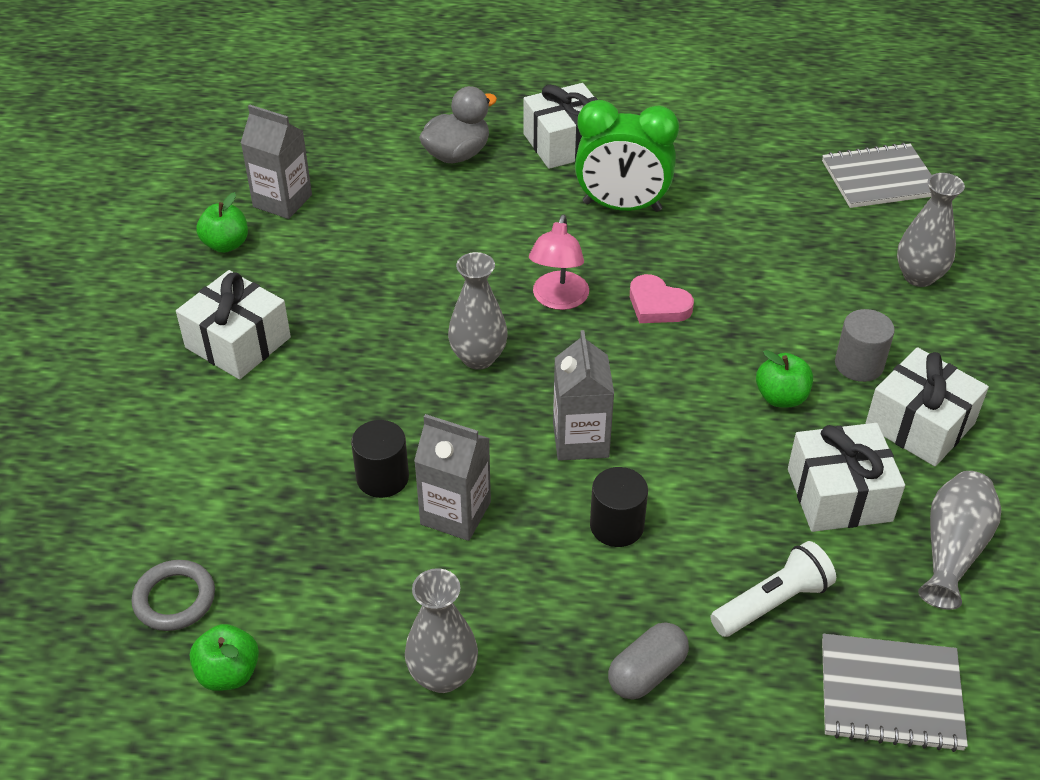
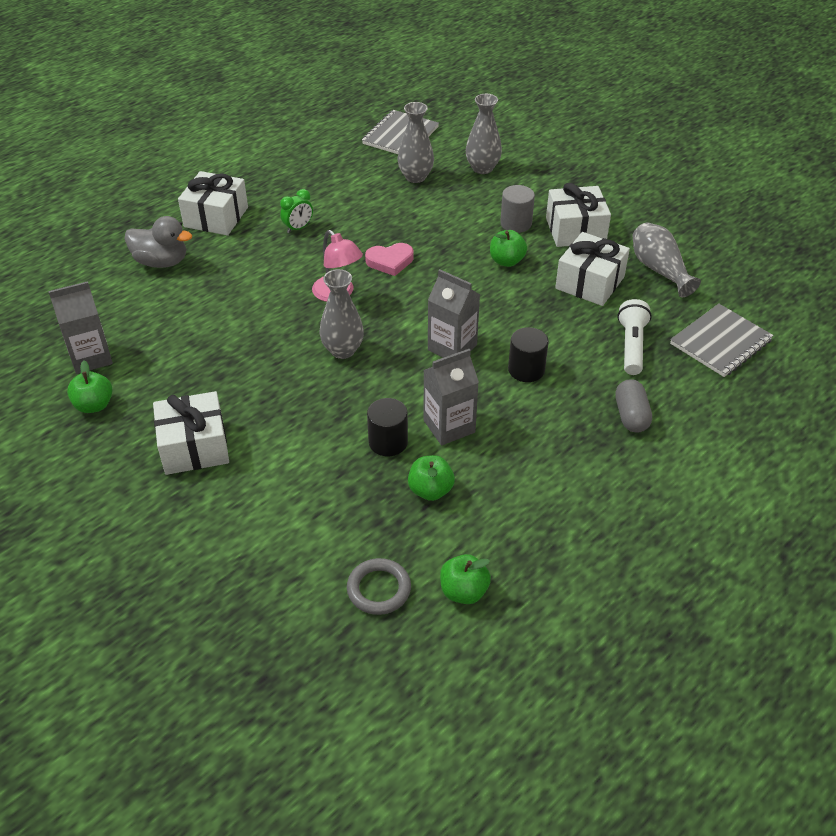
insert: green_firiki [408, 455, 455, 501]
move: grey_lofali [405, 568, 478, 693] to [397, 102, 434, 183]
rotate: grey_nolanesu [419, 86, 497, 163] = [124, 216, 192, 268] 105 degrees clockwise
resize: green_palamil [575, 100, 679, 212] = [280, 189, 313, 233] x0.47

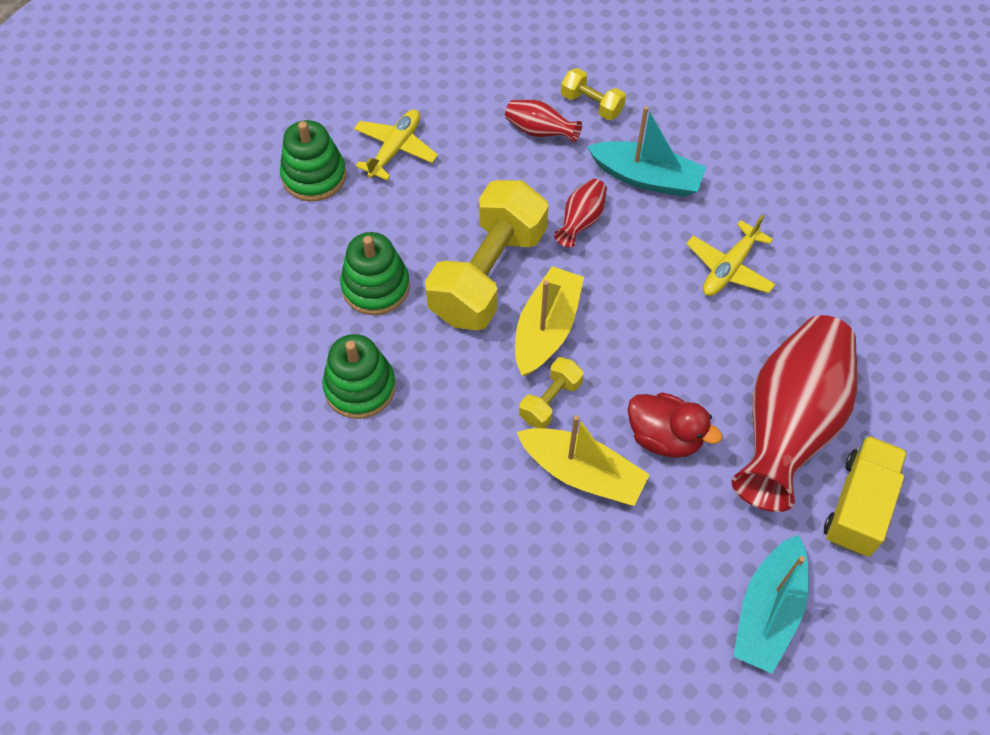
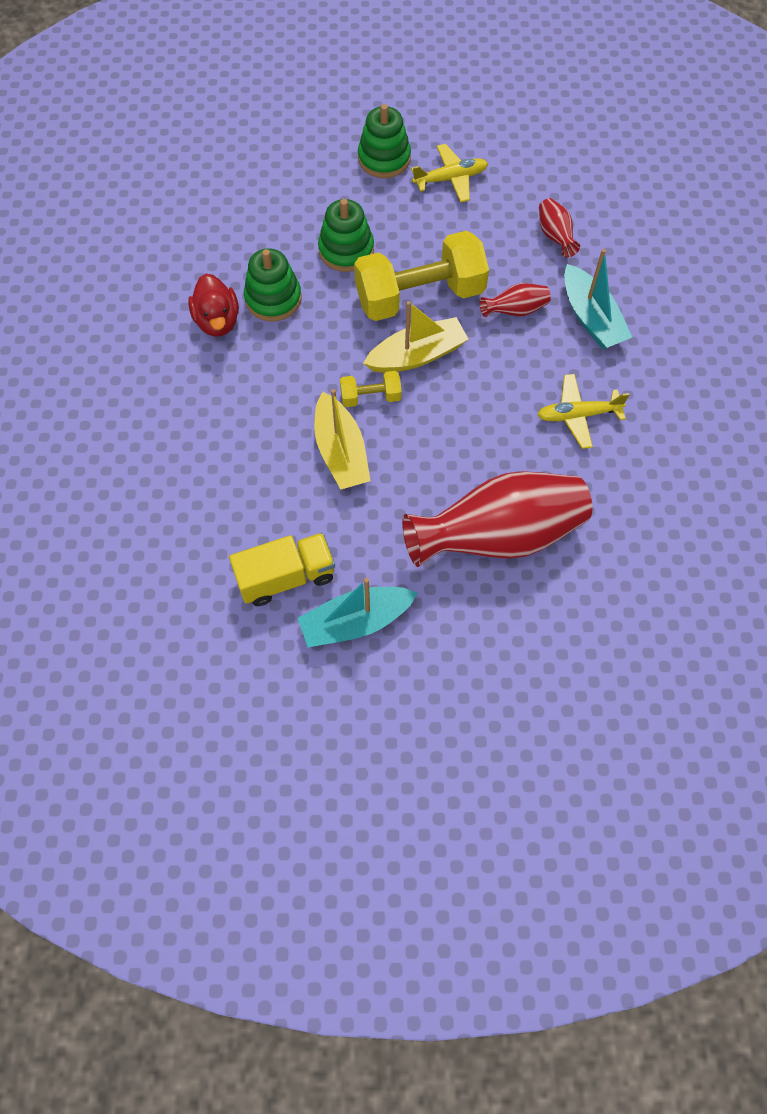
delete: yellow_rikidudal [561, 68, 626, 120]
move: red_nolanesu [628, 392, 722, 458] to [188, 273, 239, 337]; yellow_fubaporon [824, 435, 907, 557] to [229, 533, 335, 606]

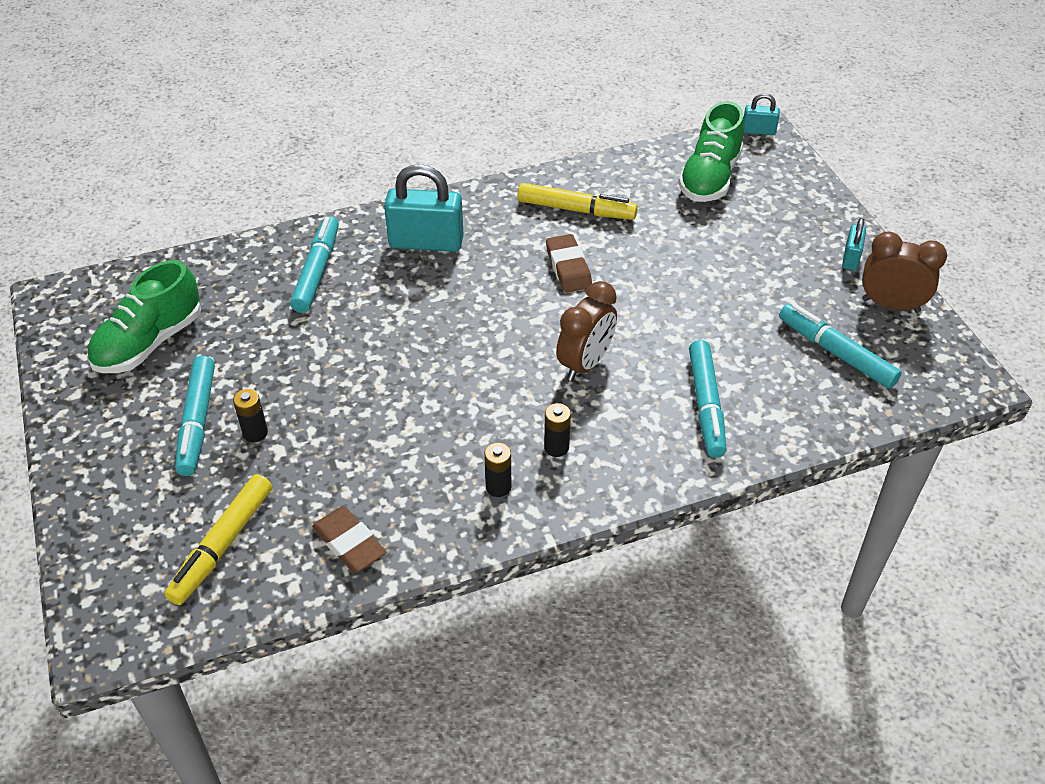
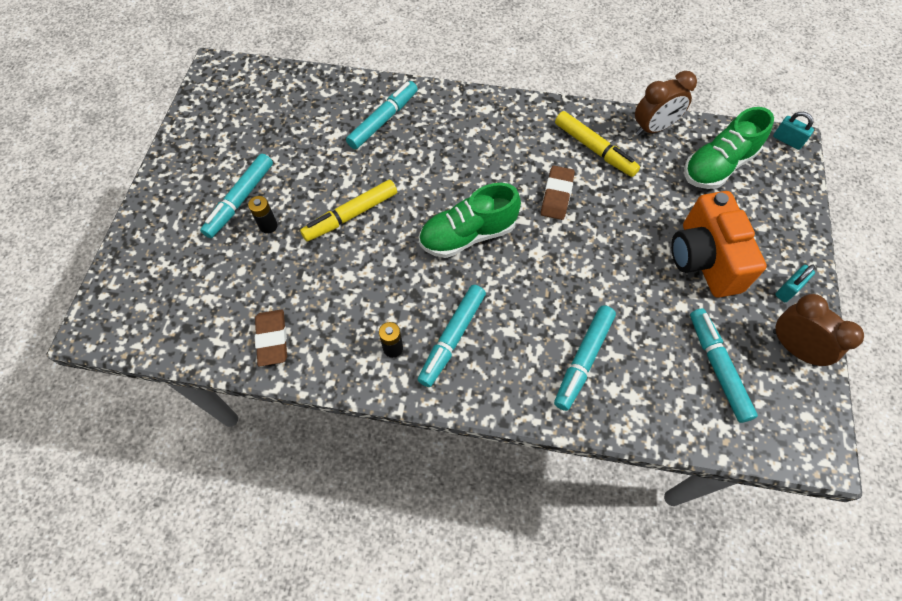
delete: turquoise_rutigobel [384, 164, 464, 252]
insert: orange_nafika [671, 191, 767, 298]
move: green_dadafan [87, 260, 201, 373] to [419, 183, 521, 258]; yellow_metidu [164, 474, 272, 605] to [300, 180, 397, 241]; brown_palamil [556, 281, 617, 381] to [635, 71, 697, 135]
replace: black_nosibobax [544, 403, 571, 457] to turquoise_metidu [418, 285, 486, 387]

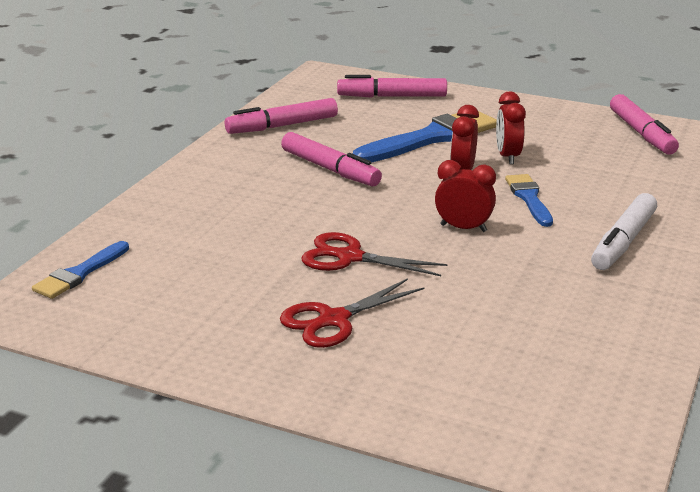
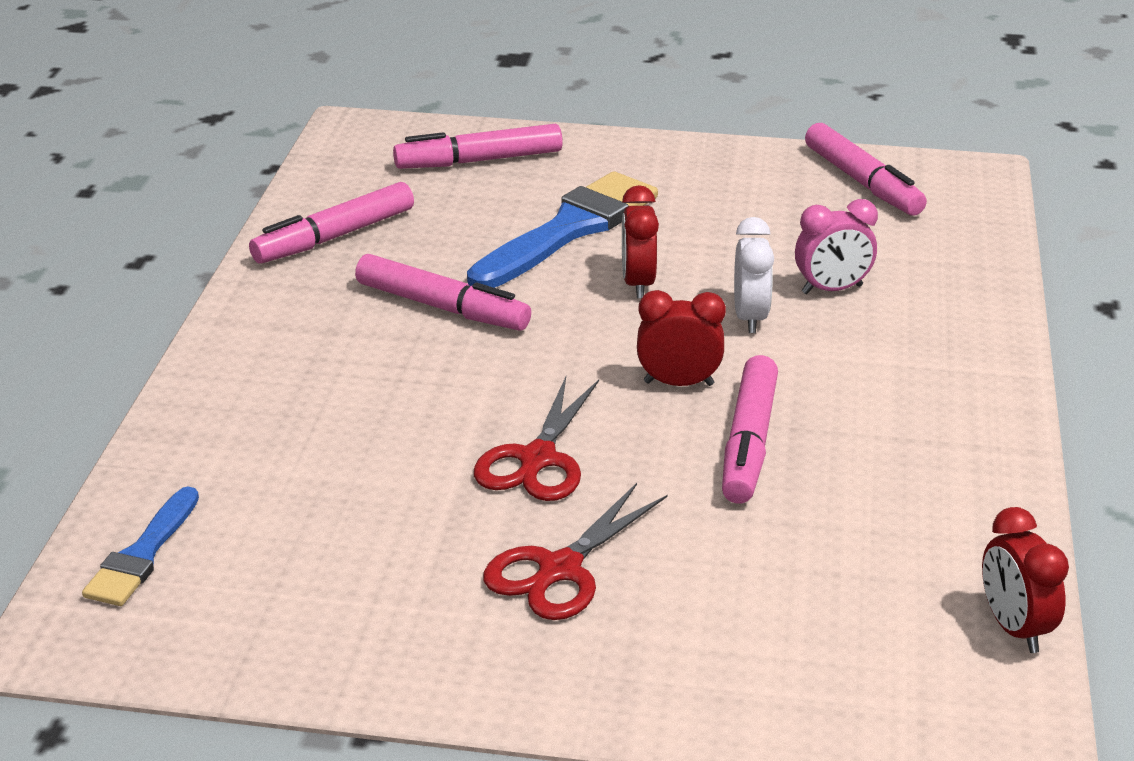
delete: white_metidu [591, 193, 657, 270]
insert: pink_metidu [722, 355, 778, 504]; pink_palamil [795, 199, 878, 294]
move: red_palamil [496, 92, 526, 165] to [982, 507, 1069, 653]
replace: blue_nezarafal [505, 174, 553, 227] to white_palamil [734, 217, 774, 333]
rotate: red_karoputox [301, 232, 447, 276] = [474, 377, 599, 501] 75 degrees counterclockwise

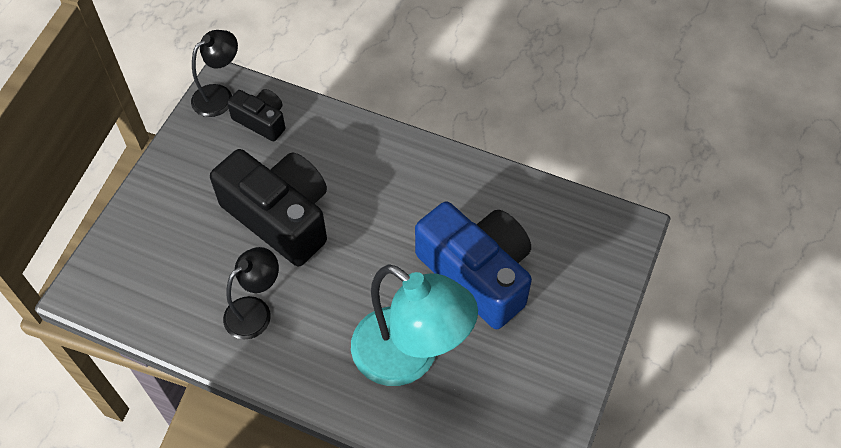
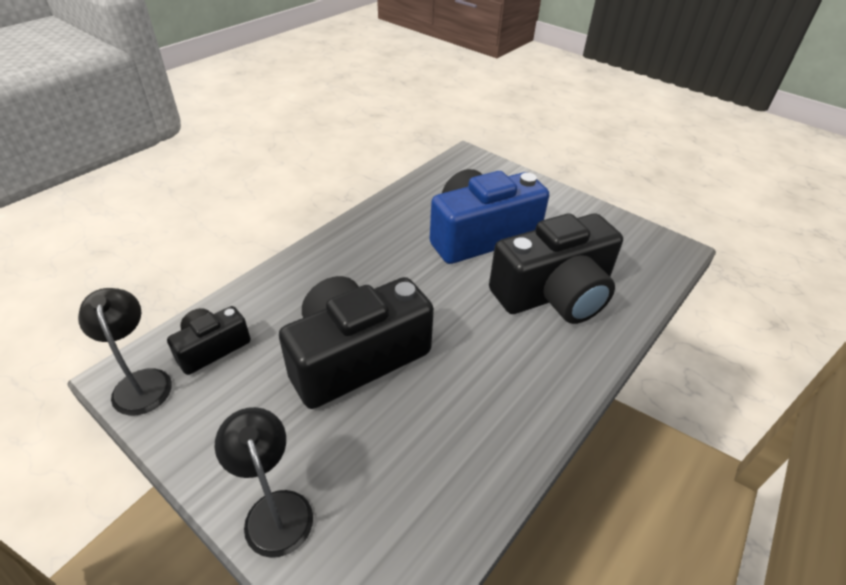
move: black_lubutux [223, 247, 279, 339] to [215, 407, 313, 558]
replace: turquoise_lubutux [351, 264, 478, 386] to black_nafika [489, 213, 623, 324]

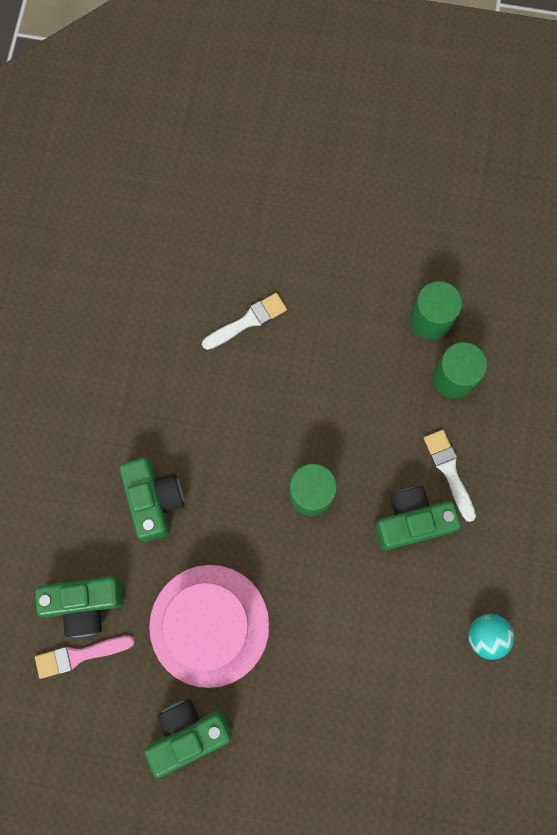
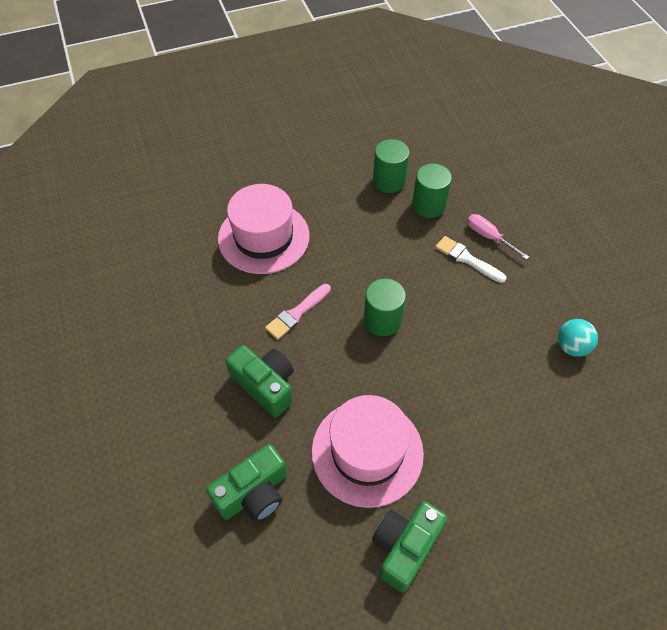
delete: green_nafika [375, 487, 461, 550]
insert: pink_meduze [467, 214, 529, 260]
move: pink_nezarafal [35, 636, 135, 679] to [265, 284, 331, 340]
replace: white_nezarafal [202, 293, 287, 350] to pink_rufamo [218, 184, 309, 274]

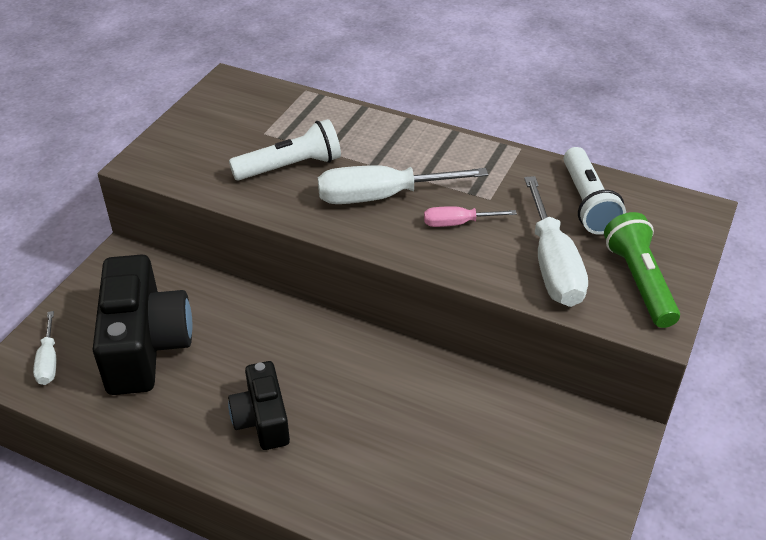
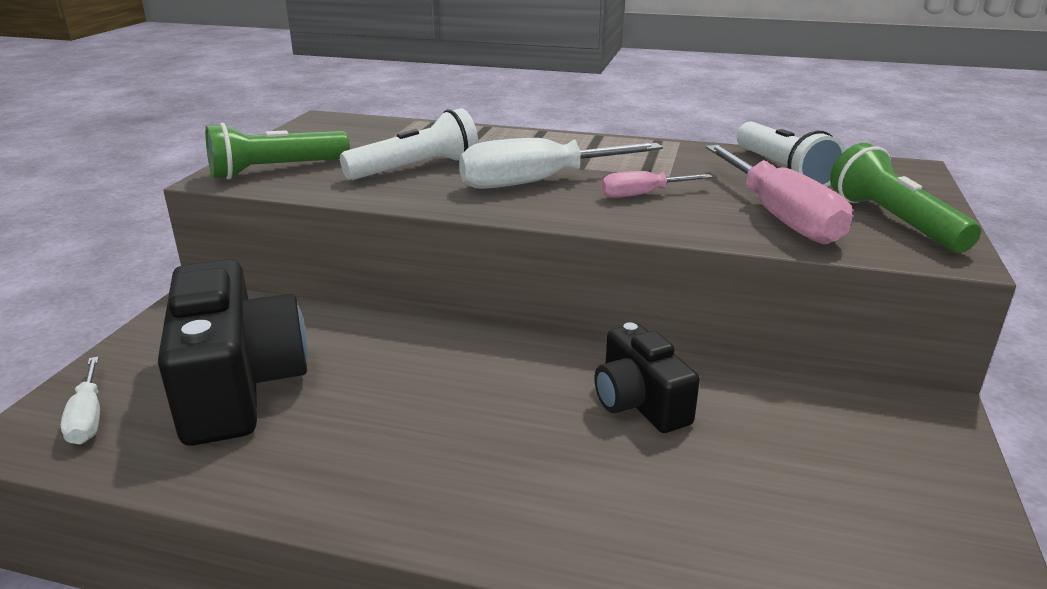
insert: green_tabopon [205, 123, 350, 179]
move: black_nafika [228, 361, 290, 450] to [595, 323, 700, 433]
recolor: white_meduze [524, 176, 588, 307] to pink_meduze [706, 145, 852, 244]

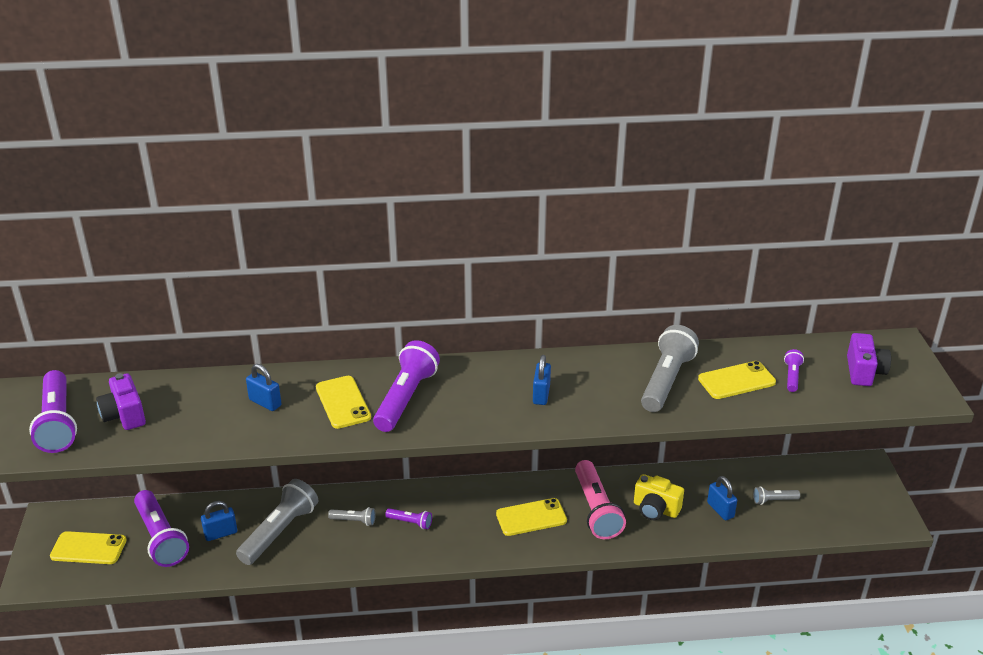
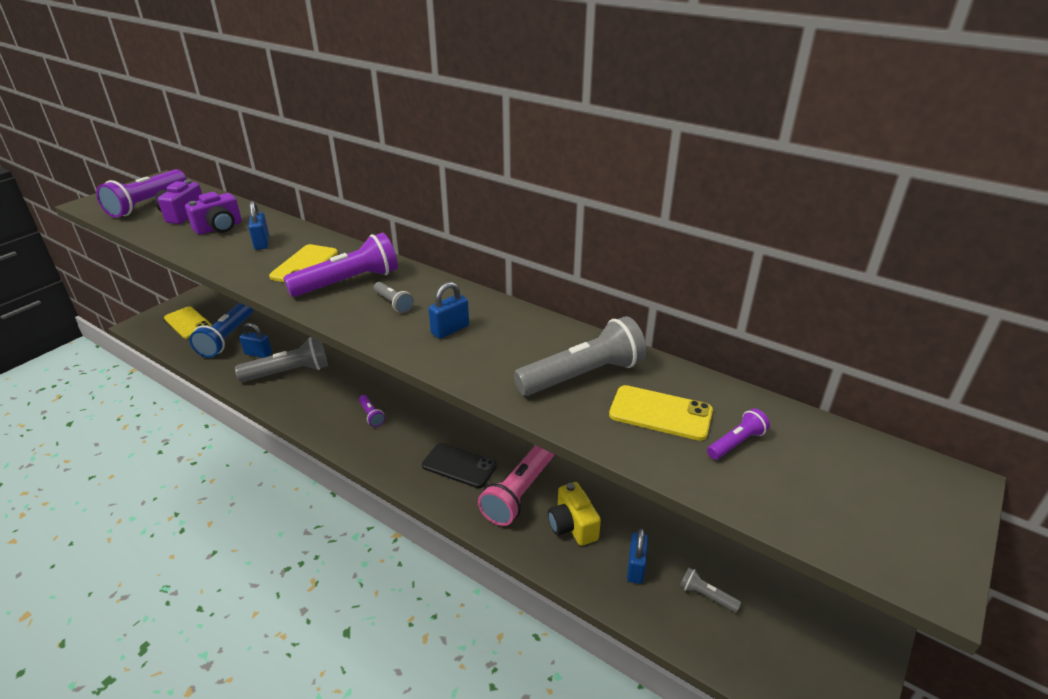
move: grey_tabopon [328, 507, 376, 526] to [374, 282, 414, 313]; purple_nafika [847, 333, 891, 386] to [185, 192, 242, 235]
recolor: purple_tabopon [134, 490, 189, 567] to blue_tabopon [189, 302, 253, 358]; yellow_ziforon [496, 498, 567, 536] to black_ziforon [422, 443, 497, 488]

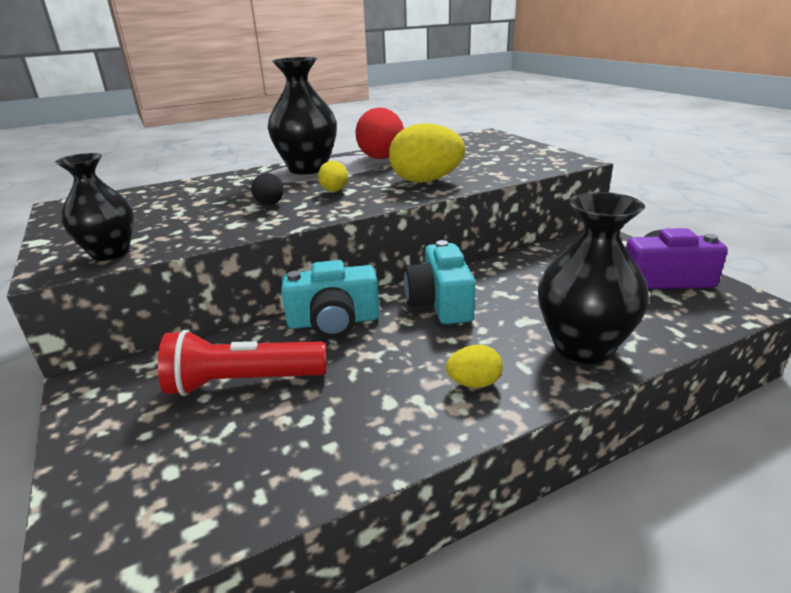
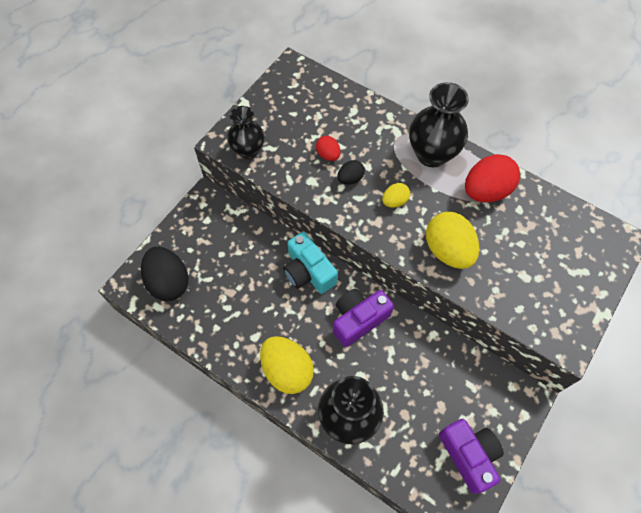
delete: red_tabopon [158, 330, 326, 396]
insert: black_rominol [141, 247, 189, 301]; red_rominol [316, 136, 340, 161]
recolor: turquoise_nafika [404, 240, 475, 324] to purple_nafika [333, 289, 394, 347]
resize: yellow_rominol [446, 345, 503, 388] = [260, 336, 314, 394] x1.94

